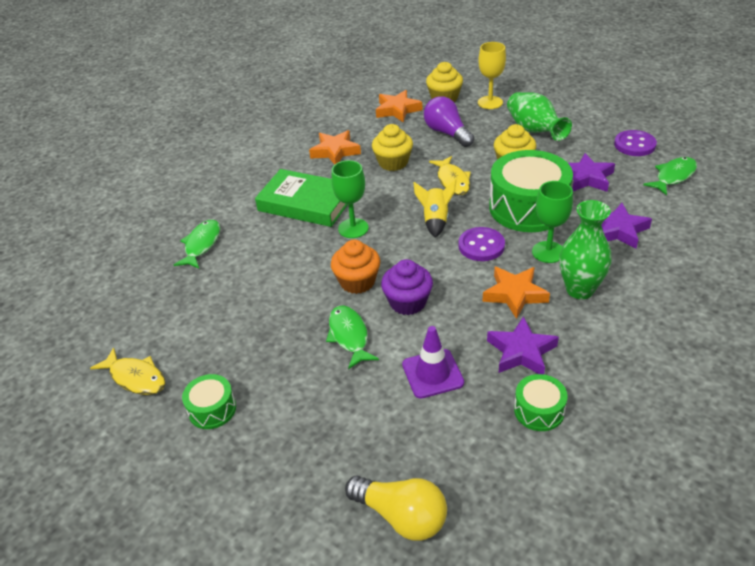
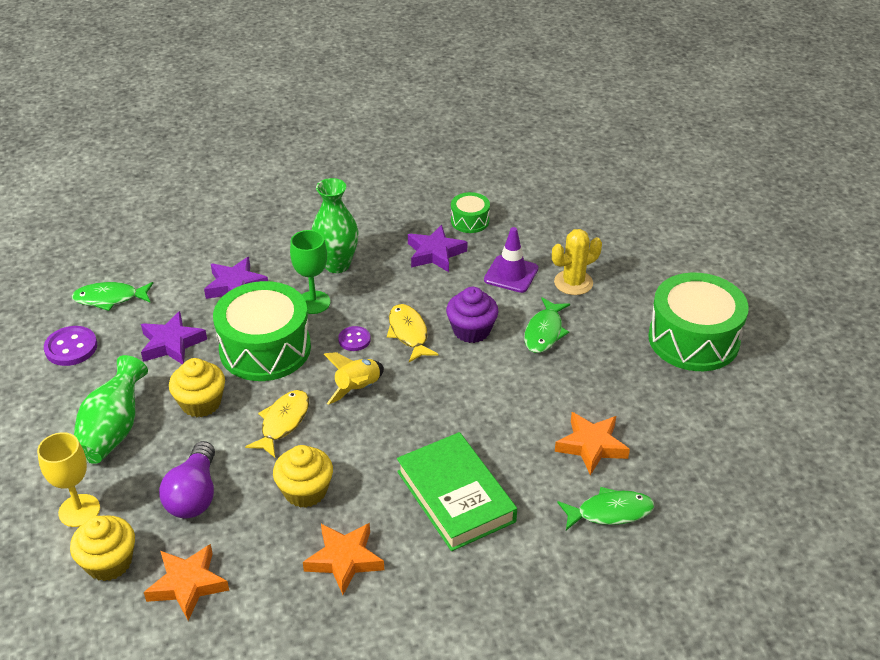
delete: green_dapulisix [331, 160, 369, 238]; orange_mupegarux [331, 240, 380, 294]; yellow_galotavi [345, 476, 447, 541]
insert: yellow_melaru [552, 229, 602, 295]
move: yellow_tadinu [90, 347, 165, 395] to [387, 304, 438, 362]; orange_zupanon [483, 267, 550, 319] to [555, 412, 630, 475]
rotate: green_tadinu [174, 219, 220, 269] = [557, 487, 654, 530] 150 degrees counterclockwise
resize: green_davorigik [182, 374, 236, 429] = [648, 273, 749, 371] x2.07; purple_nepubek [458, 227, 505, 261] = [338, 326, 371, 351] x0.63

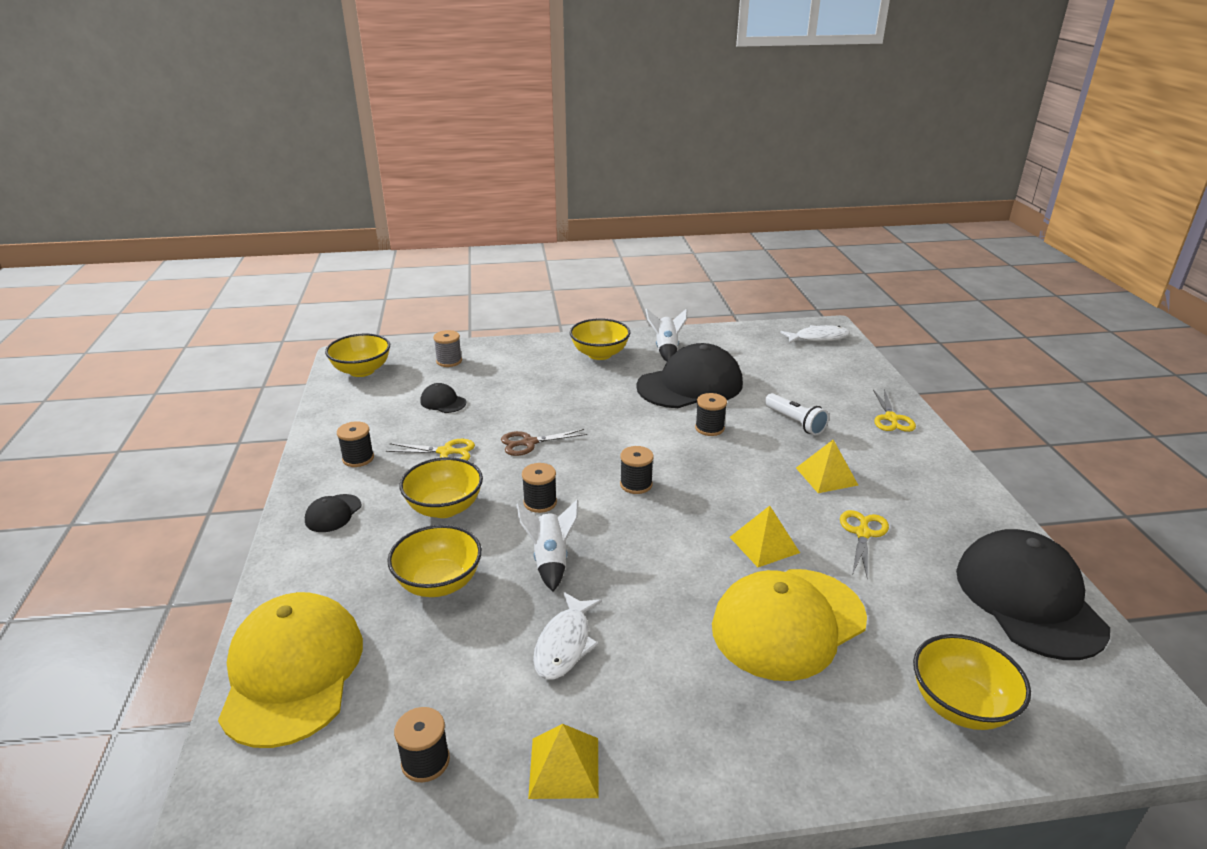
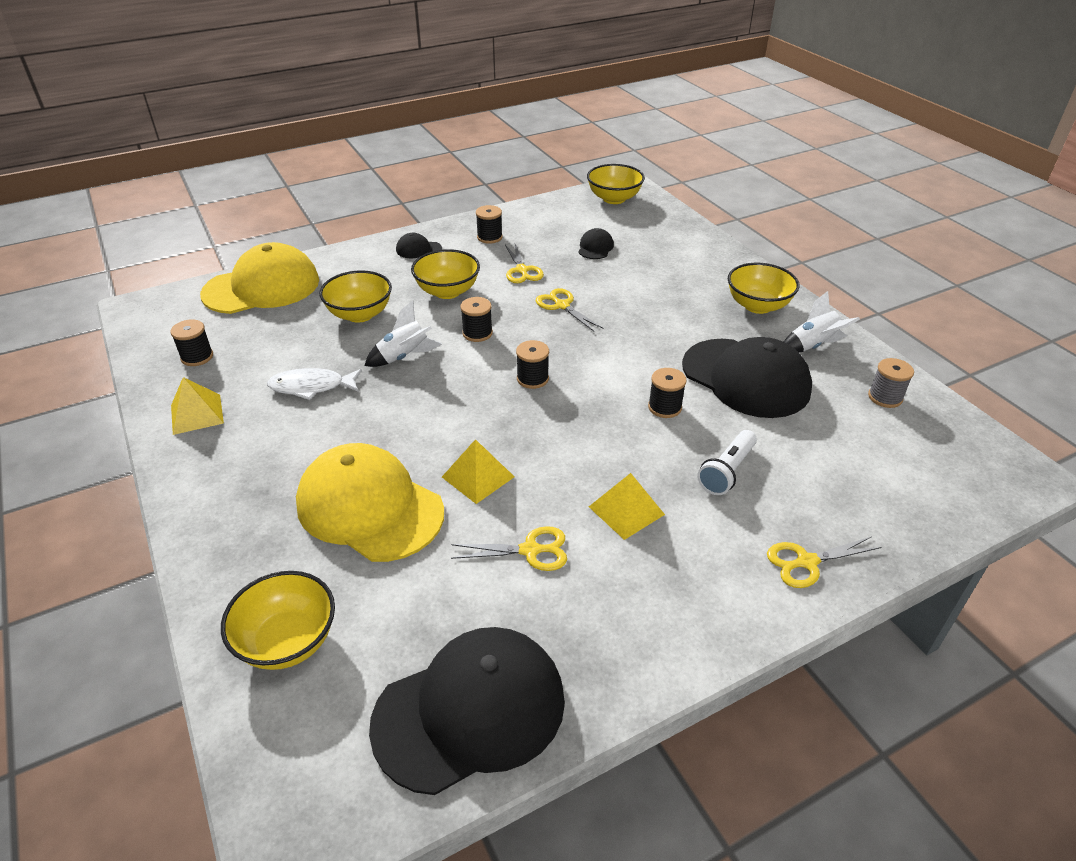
delete: white_tadinu [780, 325, 850, 344]
move: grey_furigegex [433, 330, 462, 367] to [868, 358, 914, 408]
recolor: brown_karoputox [501, 429, 587, 456] to yellow_karoputox [536, 288, 603, 332]

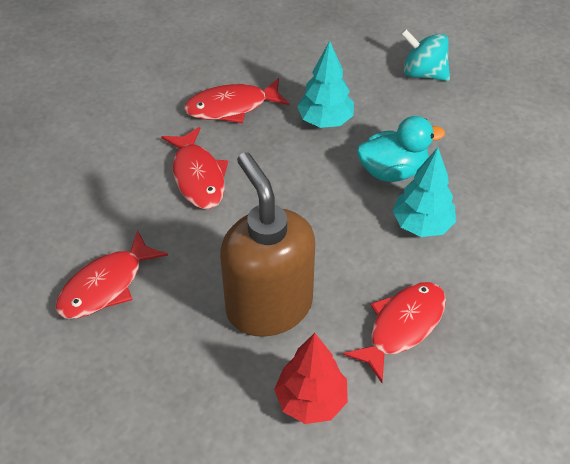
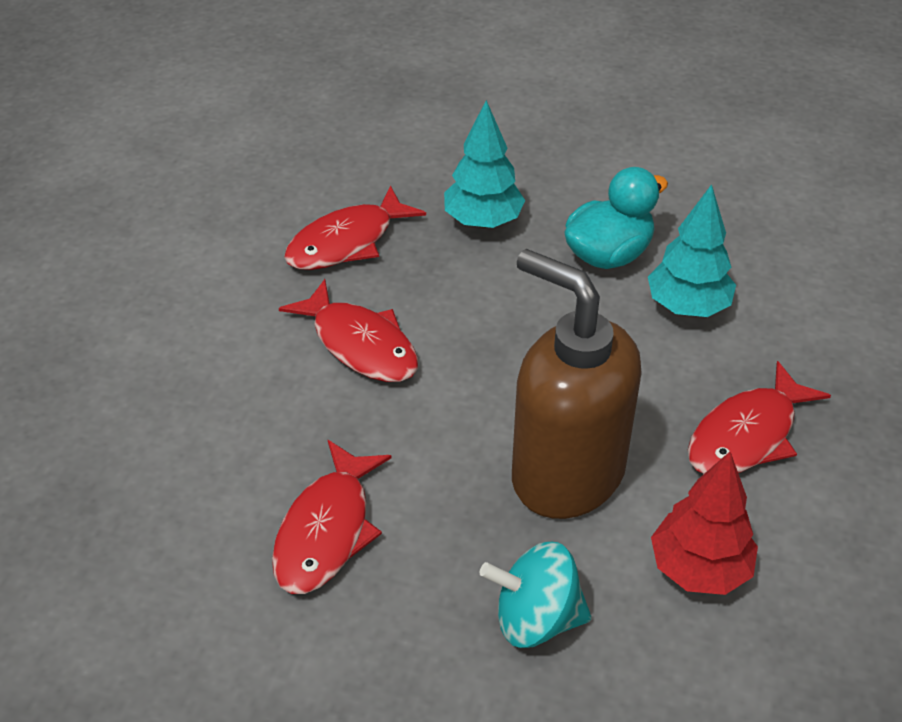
move: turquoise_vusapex [401, 29, 450, 81] to [480, 542, 592, 648]
rotate: red_tadinu [343, 282, 446, 383] = [688, 361, 831, 474] 150 degrees counterclockwise

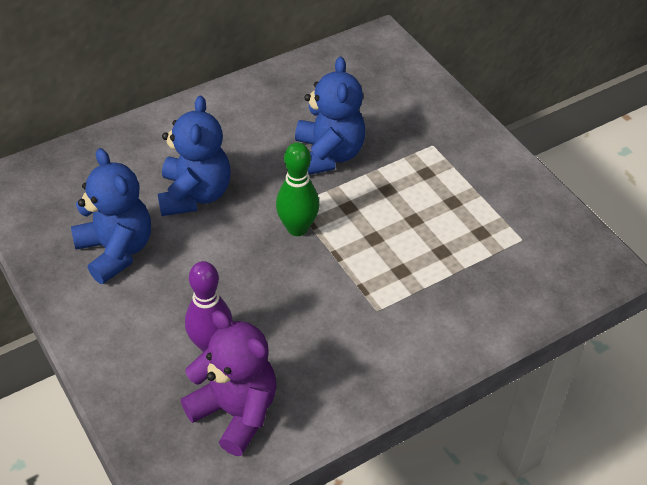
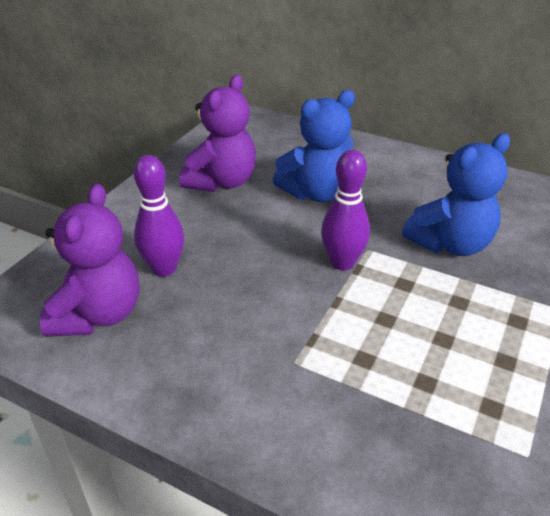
recolor: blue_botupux [71, 148, 151, 284] to purple_botupux [179, 75, 256, 192]; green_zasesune [276, 142, 319, 236] to purple_zasesune [321, 149, 370, 270]

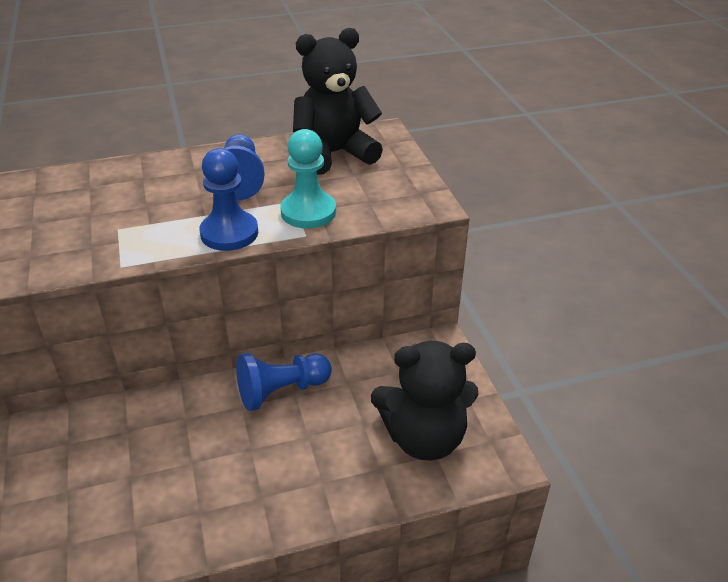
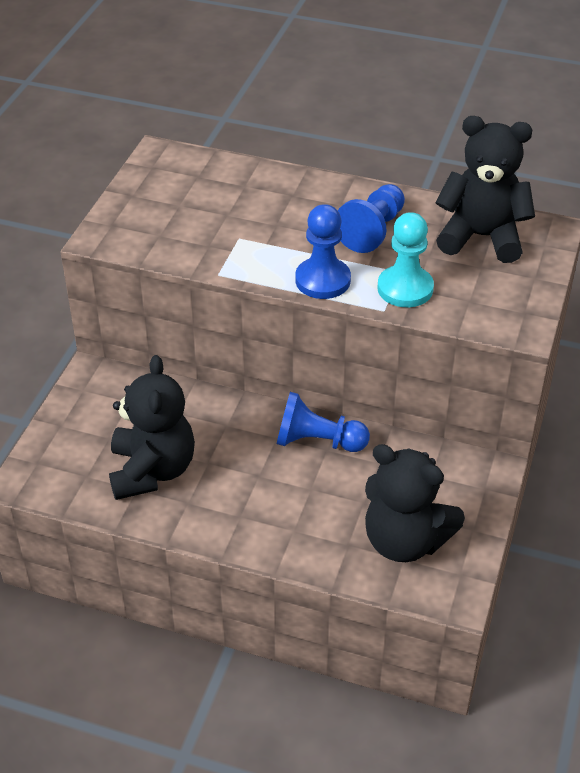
insert: black_botupux [109, 355, 195, 500]

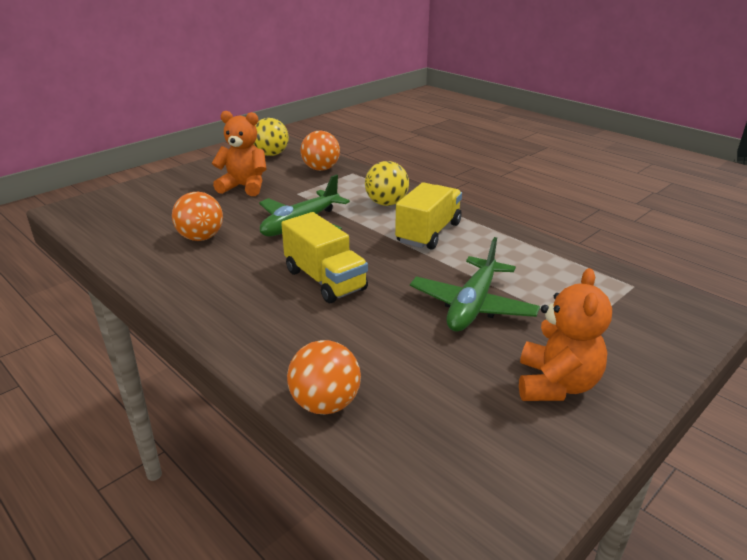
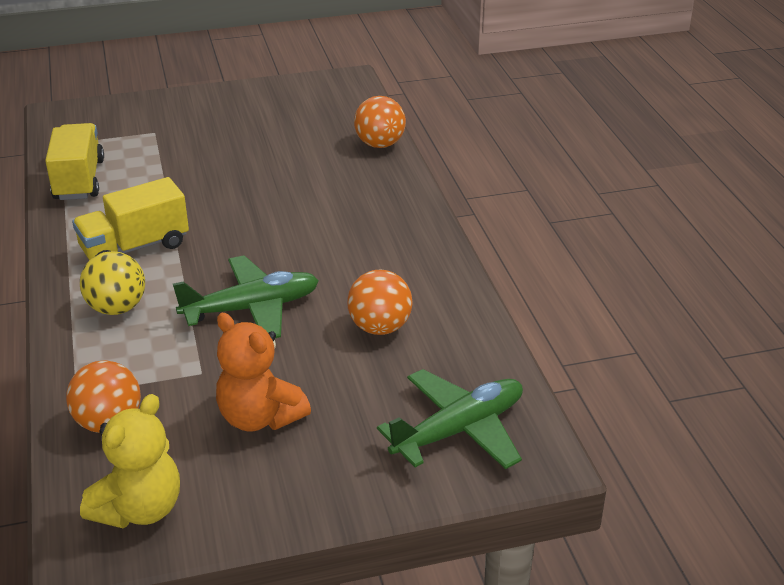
delete: orange_botupux [519, 268, 612, 401]
move: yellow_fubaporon [281, 212, 368, 303] to [45, 123, 104, 200]; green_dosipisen [410, 237, 540, 332] to [377, 369, 523, 469]
replace: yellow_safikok [254, 118, 289, 156] to yellow_botupux [80, 394, 180, 528]

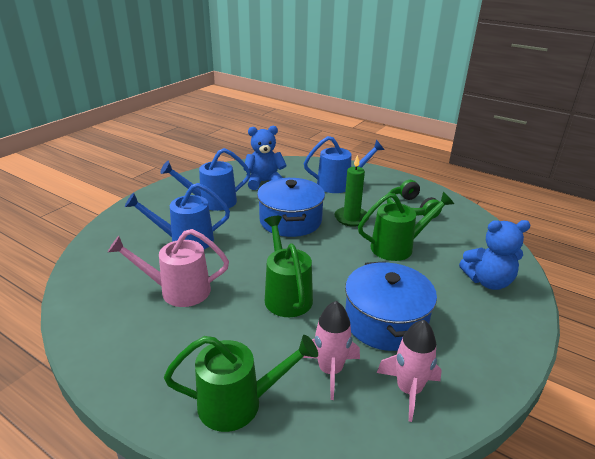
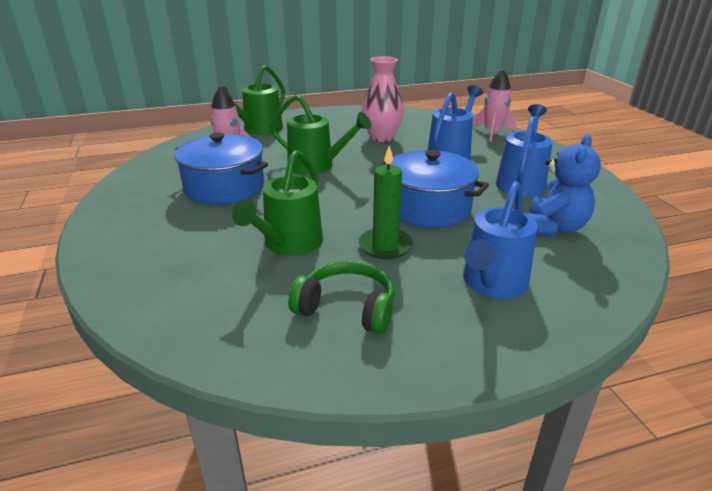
delete: blue_botupux [459, 220, 531, 290]
move: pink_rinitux [377, 320, 442, 422] to [473, 68, 516, 142]
replace: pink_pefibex [108, 229, 229, 307] to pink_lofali [362, 56, 404, 142]

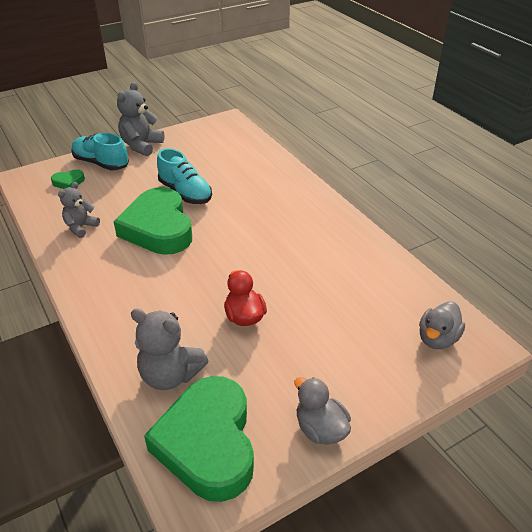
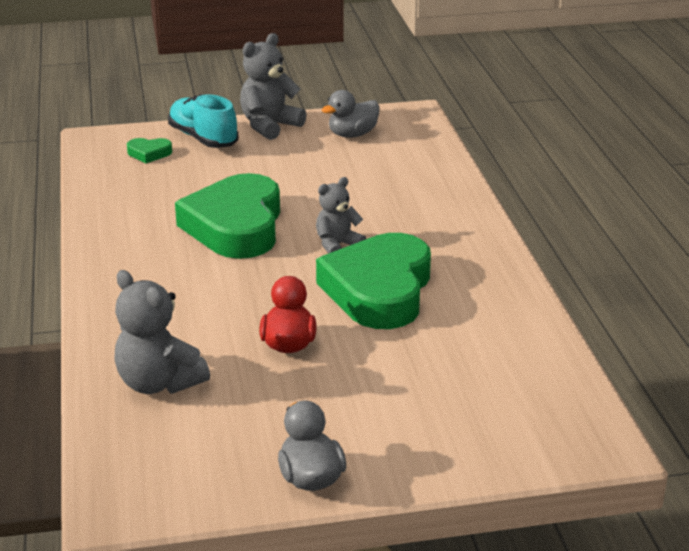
delete: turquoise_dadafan [157, 148, 212, 204]
move: grey_botupux [58, 182, 100, 238] to [316, 177, 366, 254]; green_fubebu [144, 376, 254, 502] to [316, 233, 431, 329]; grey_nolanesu [419, 302, 465, 349] to [322, 90, 380, 138]

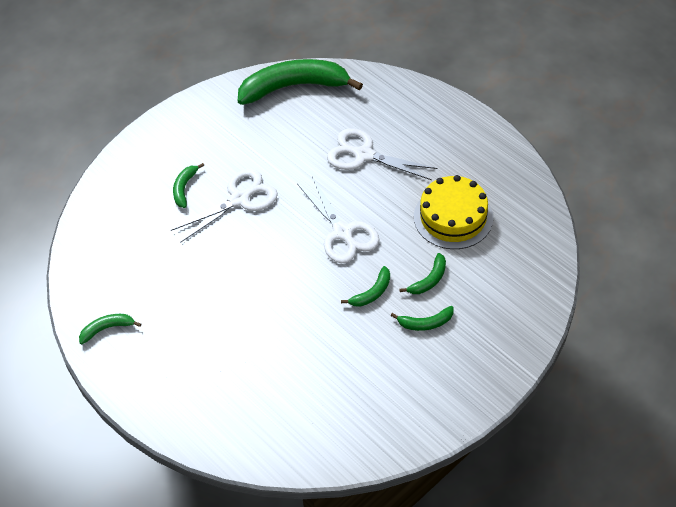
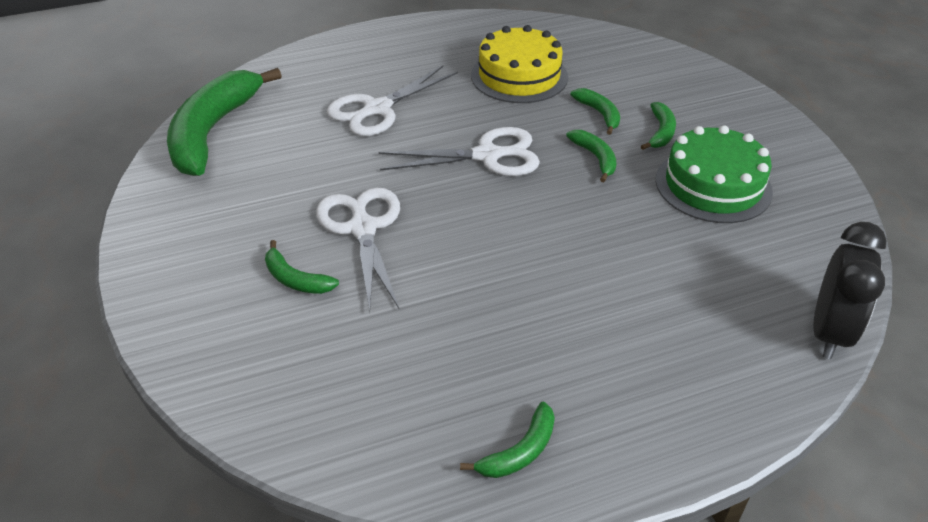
insert: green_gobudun [656, 125, 773, 223]; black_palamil [813, 222, 887, 359]
rotate: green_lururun [79, 314, 141, 344] = [460, 401, 555, 478] 135 degrees counterclockwise

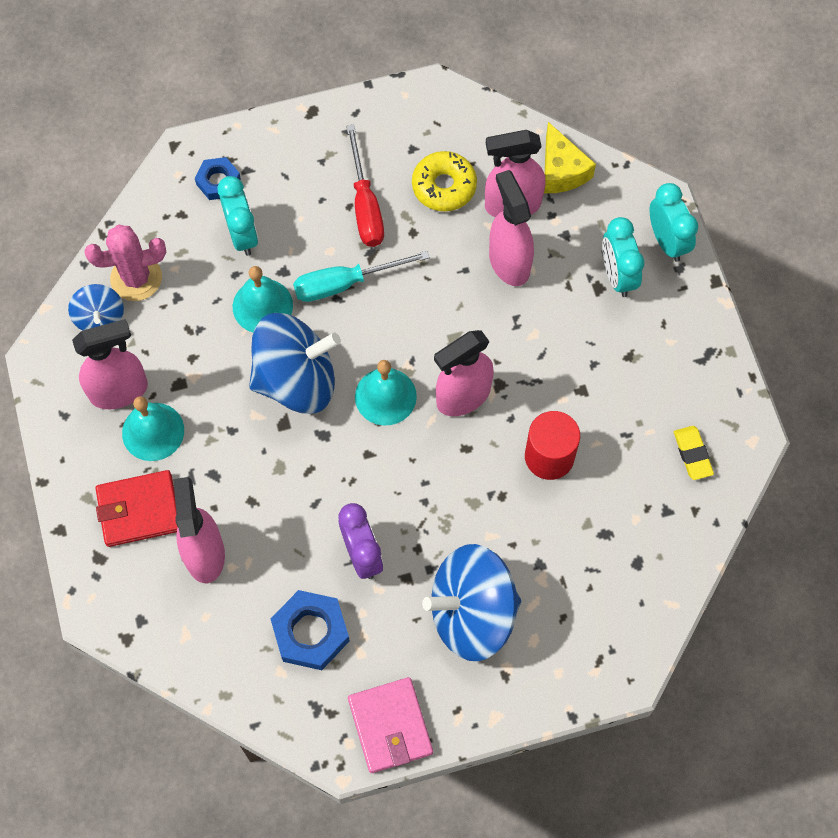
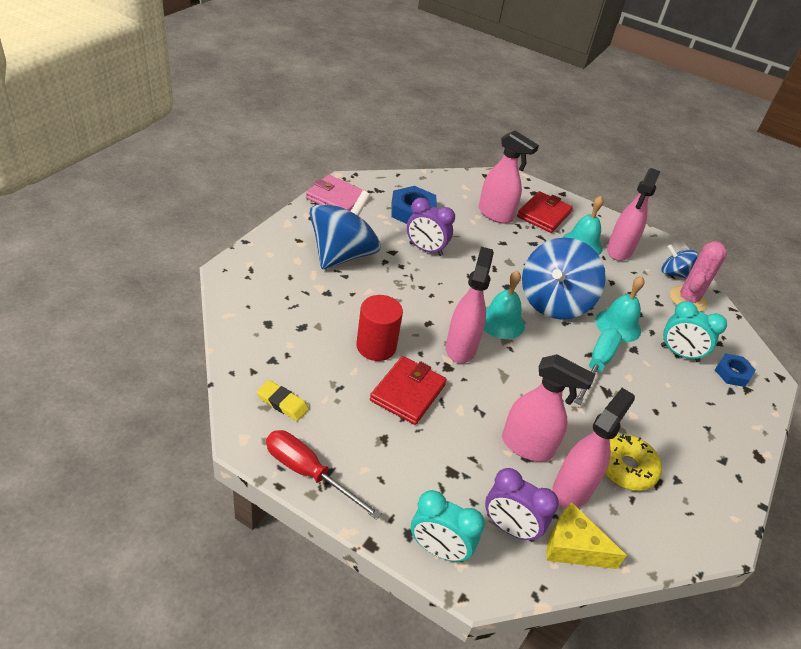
delete: turquoise_palamil [602, 217, 644, 297]
insert: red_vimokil [370, 356, 447, 425]; purple_palamil [485, 468, 559, 542]
move: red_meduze [346, 125, 384, 247] to [266, 430, 382, 520]

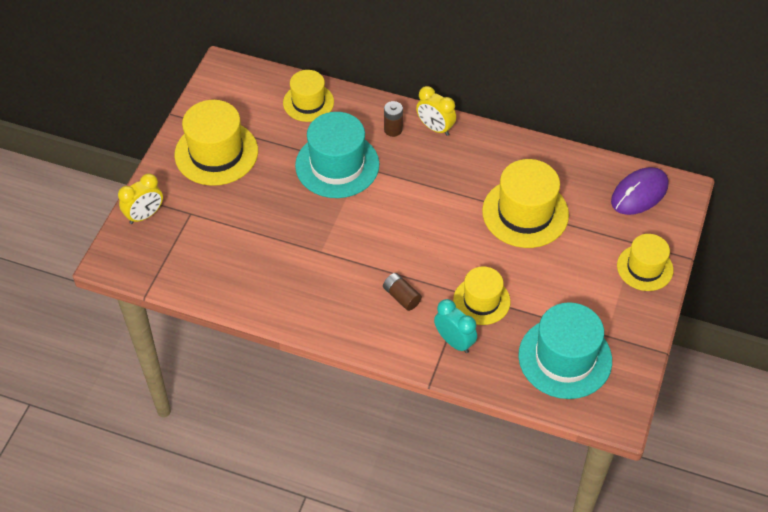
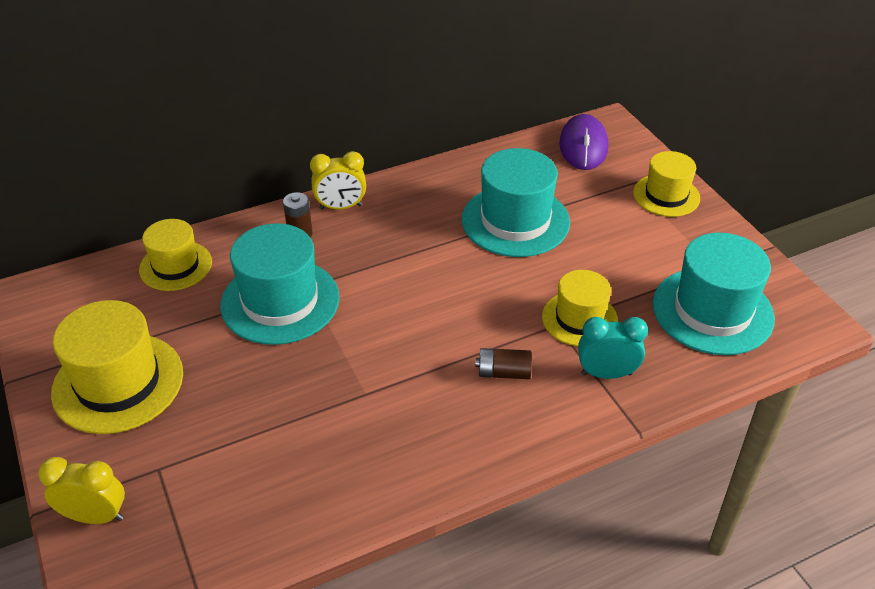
recolor: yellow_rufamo [482, 159, 569, 248] to turquoise_rufamo [462, 148, 570, 257]
rotate: yellow_palamil [118, 173, 163, 224] = [38, 457, 125, 524] 90 degrees counterclockwise

